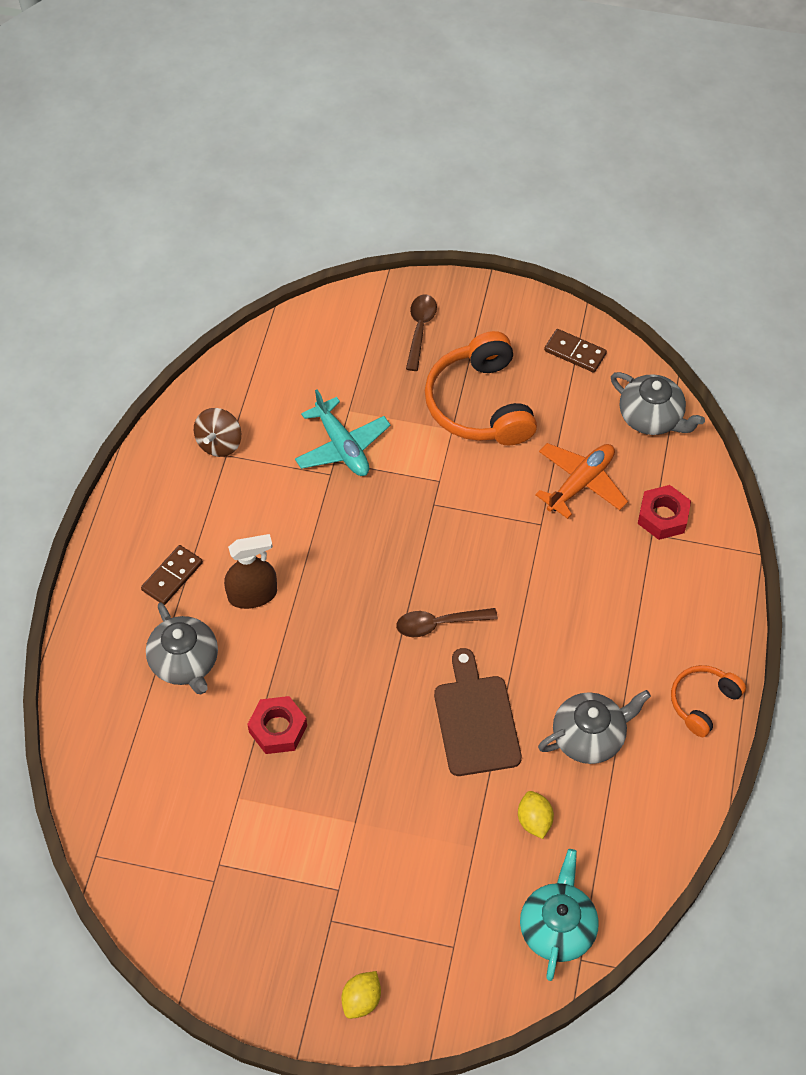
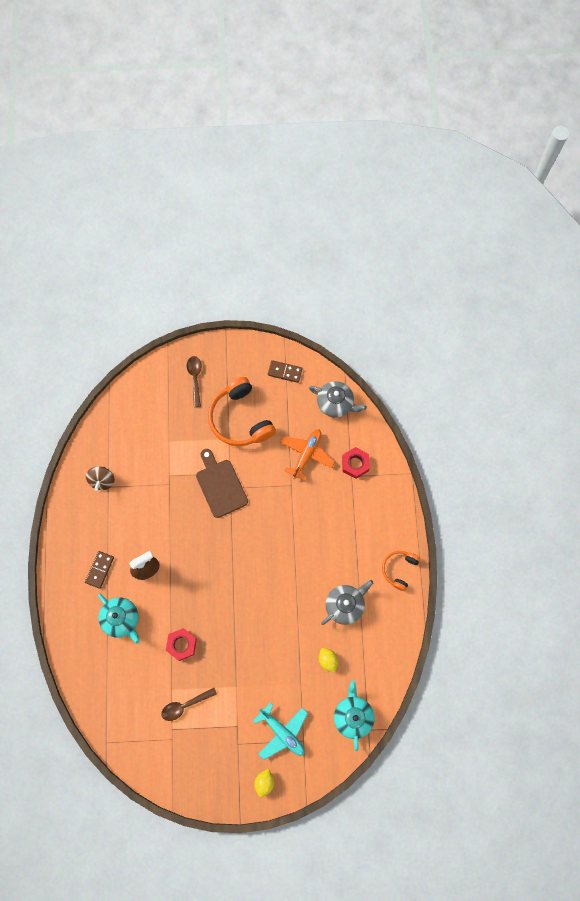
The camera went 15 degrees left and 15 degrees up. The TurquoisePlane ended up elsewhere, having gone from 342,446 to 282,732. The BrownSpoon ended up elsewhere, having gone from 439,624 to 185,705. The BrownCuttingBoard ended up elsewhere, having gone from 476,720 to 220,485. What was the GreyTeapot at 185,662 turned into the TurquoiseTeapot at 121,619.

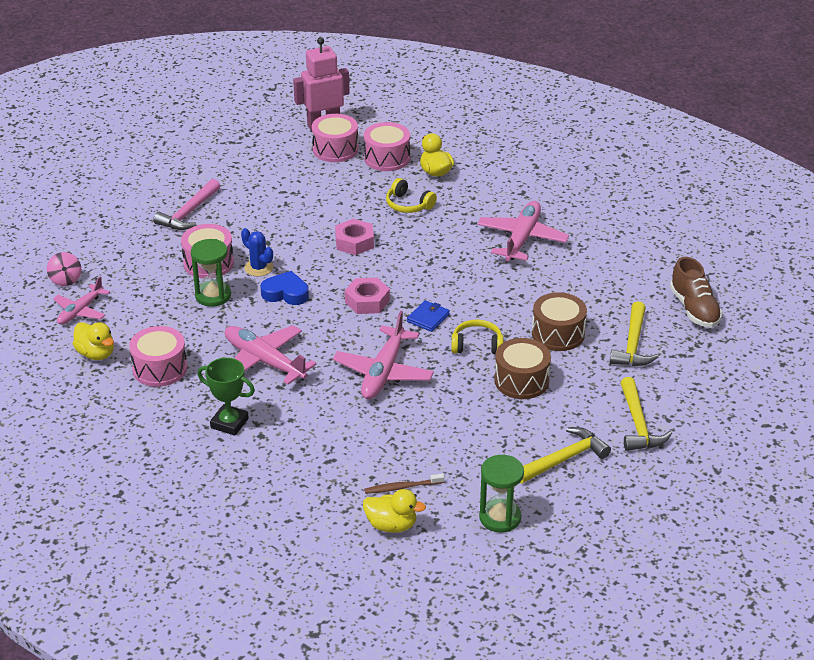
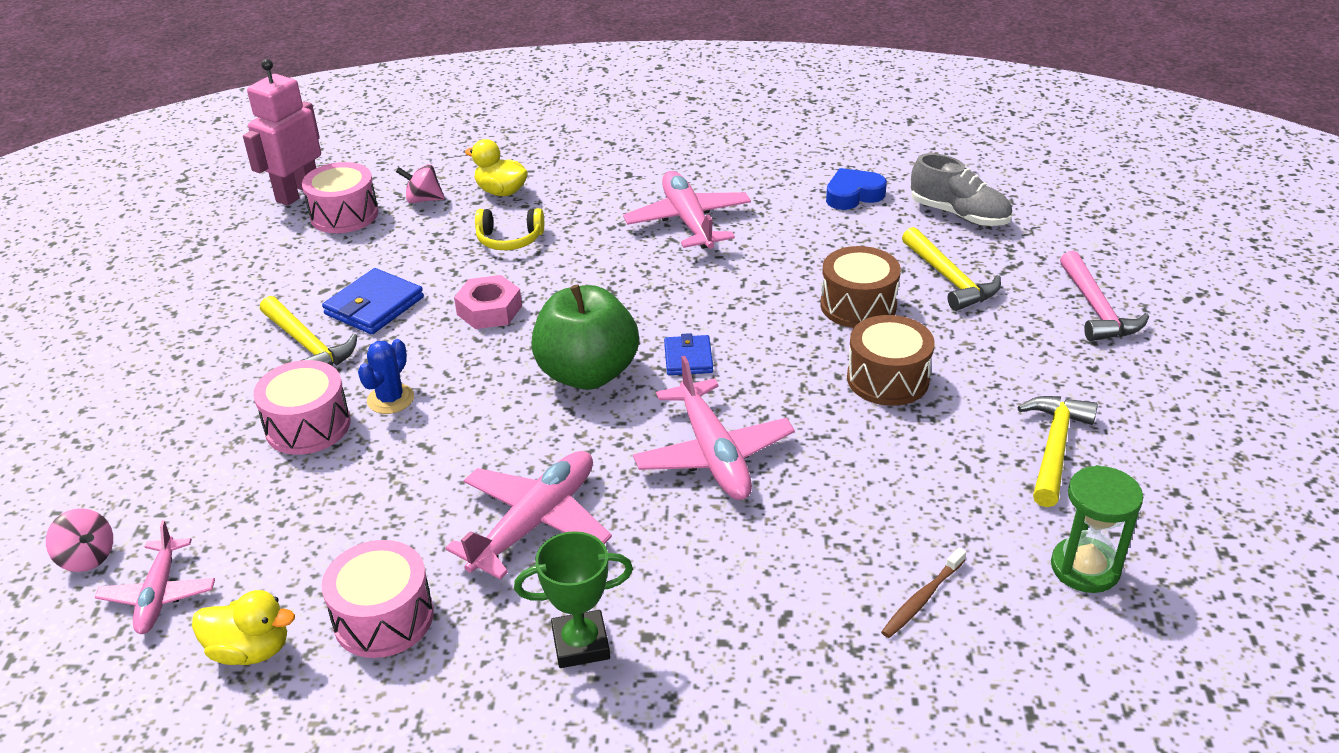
The camera went 35 degrees left and 0 degrees up. The second view lost the GreenHourglass at 213,296. The second view lost the YellowDuck at 391,525. The second view lost the YellowHeadphones at 477,345. The second view gained the BlueWallet at 374,306. The PinkHammer ended up elsewhere, having gone from 189,213 to 1096,309. The BlueHeart ended up elsewhere, having gone from 286,293 to 853,195. The YellowHammer ended up elsewhere, having gone from 638,424 to 308,345. Where the PinkNut stood at 367,301, the GreenApple came to stand at 587,374. Where the PinkDrum stood at 387,158, the PinkSpinningTop came to stand at 423,199. What was the BrownShoe at 694,309 turned into the GreyShoe at 959,215. The PinkPlane at 264,361 ended up facing another way, 120 degrees clockwise from before. The BlueCactus at 258,268 ended up facing another way, 75 degrees counterclockwise from before.

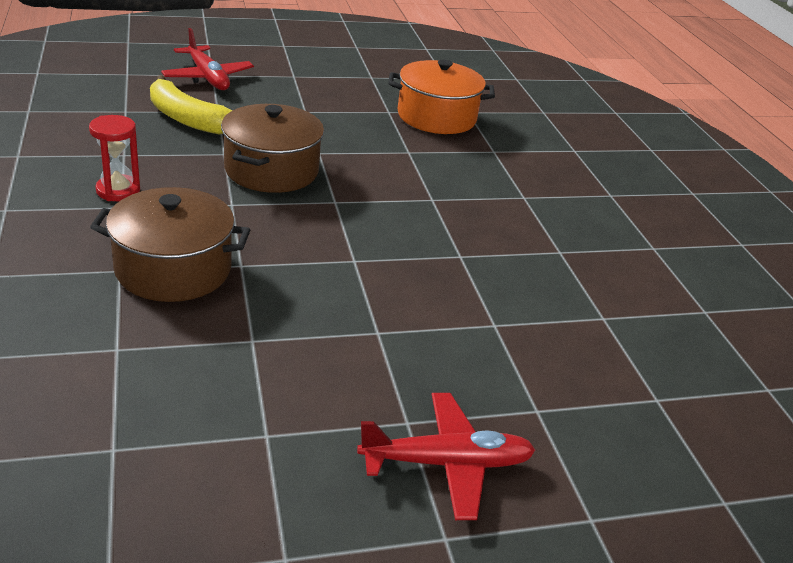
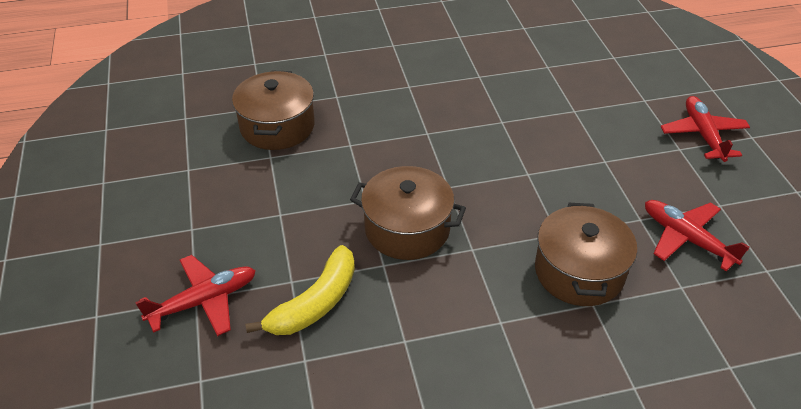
The camera went 85 degrees left and 10 degrees up. The second view lost the RedHourglass at 118,191. The second view gained the RedPlane at 686,239. What was the OrangePot at 436,117 turned into the BrownPot at 277,126.

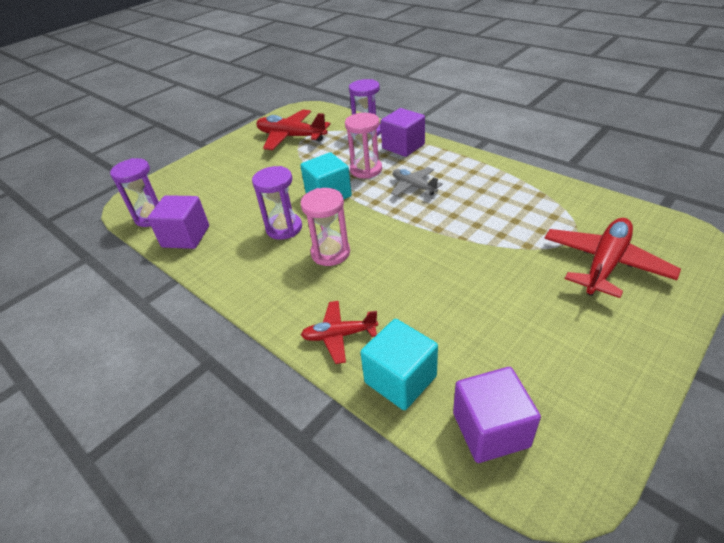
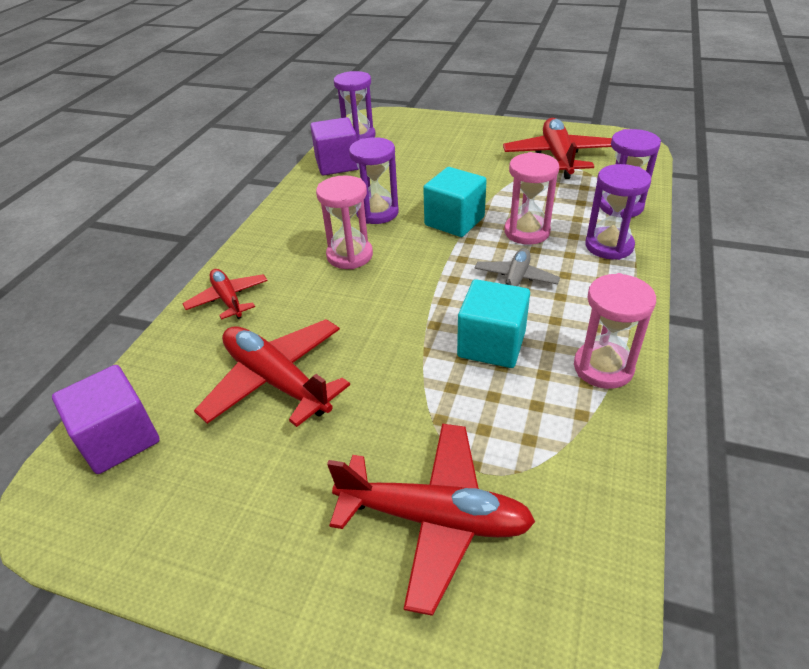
The camera went 65 degrees right and 0 degrees up. The second view gained the RedPlane at 277,381. The second view gained the PinkHourglass at 603,367. The TurquoiseCube ended up elsewhere, having gone from 400,379 to 491,344. Where the PurpleCube stood at 403,146, the PurpleHourglass came to stand at 609,246.

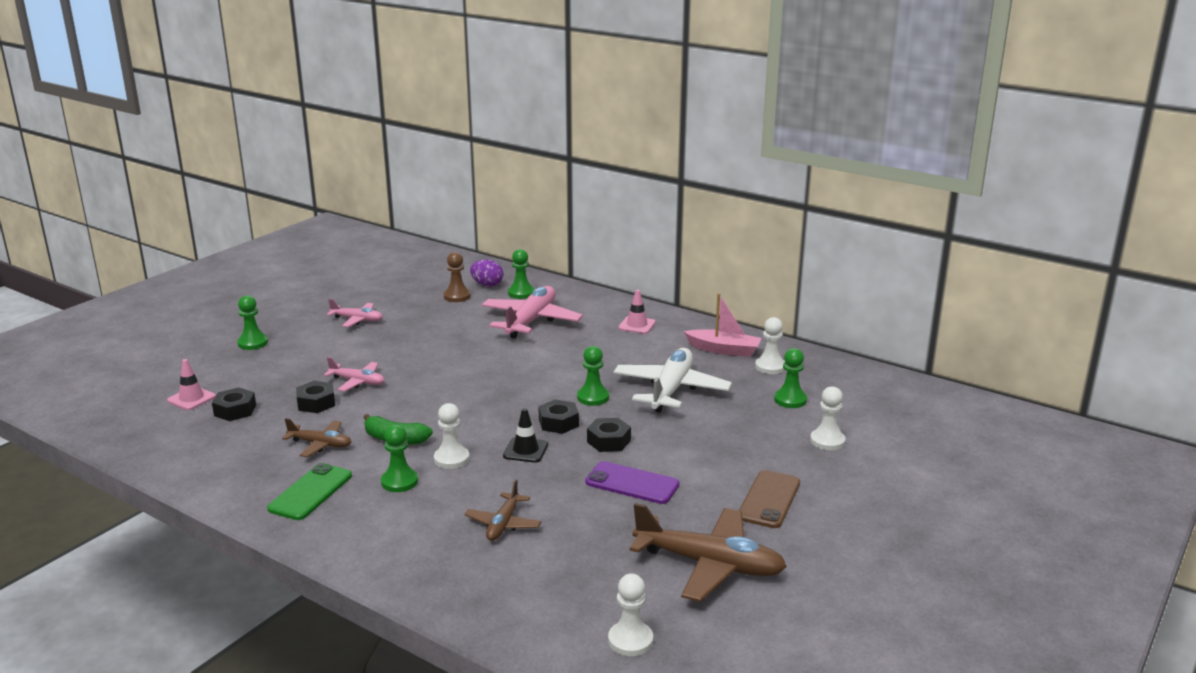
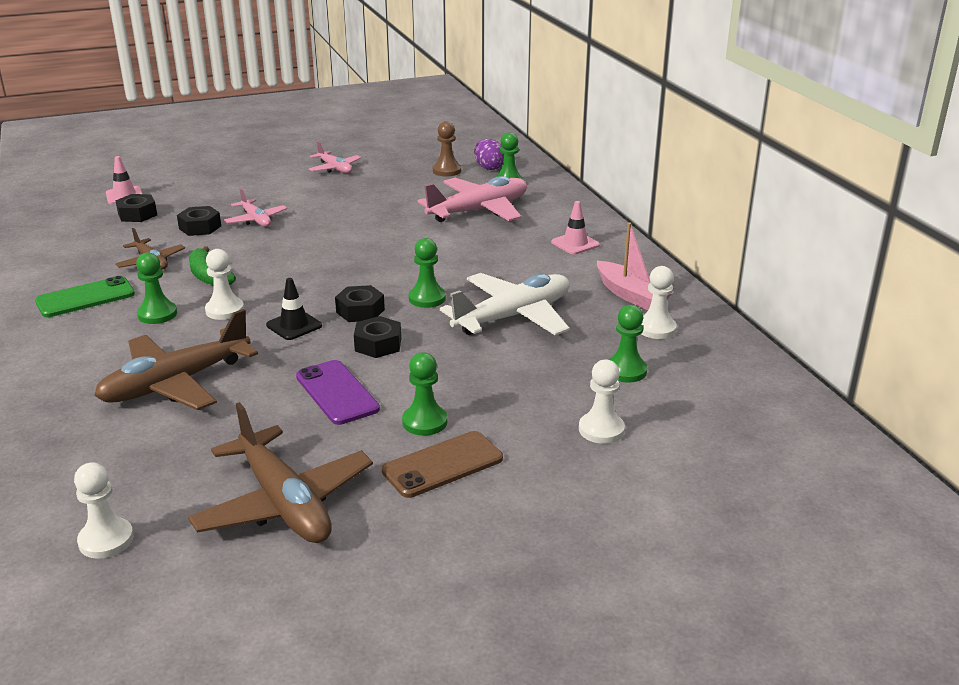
The camera went 35 degrees right and 5 degrees up. The GreenPawn ended up elsewhere, having gone from 253,343 to 424,422. The size of the BrownPlane at 503,524 changed by a factor of 1.86.

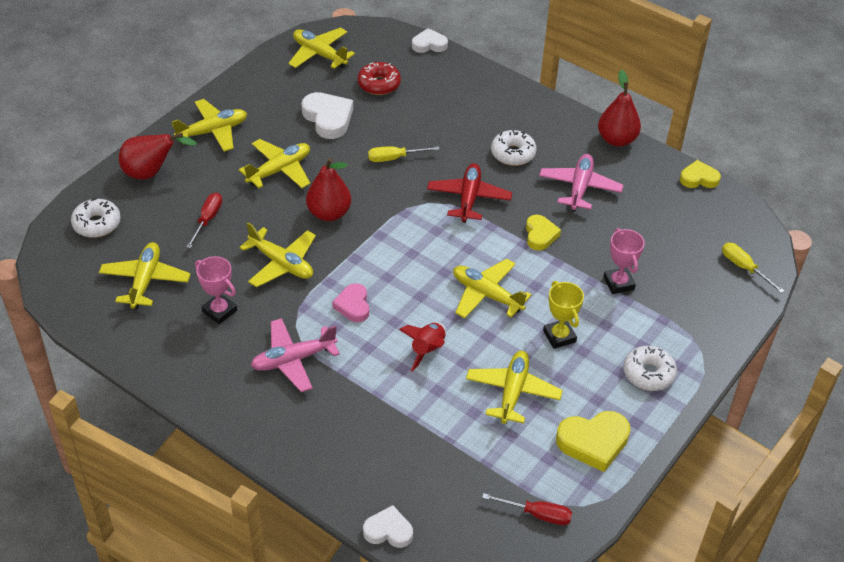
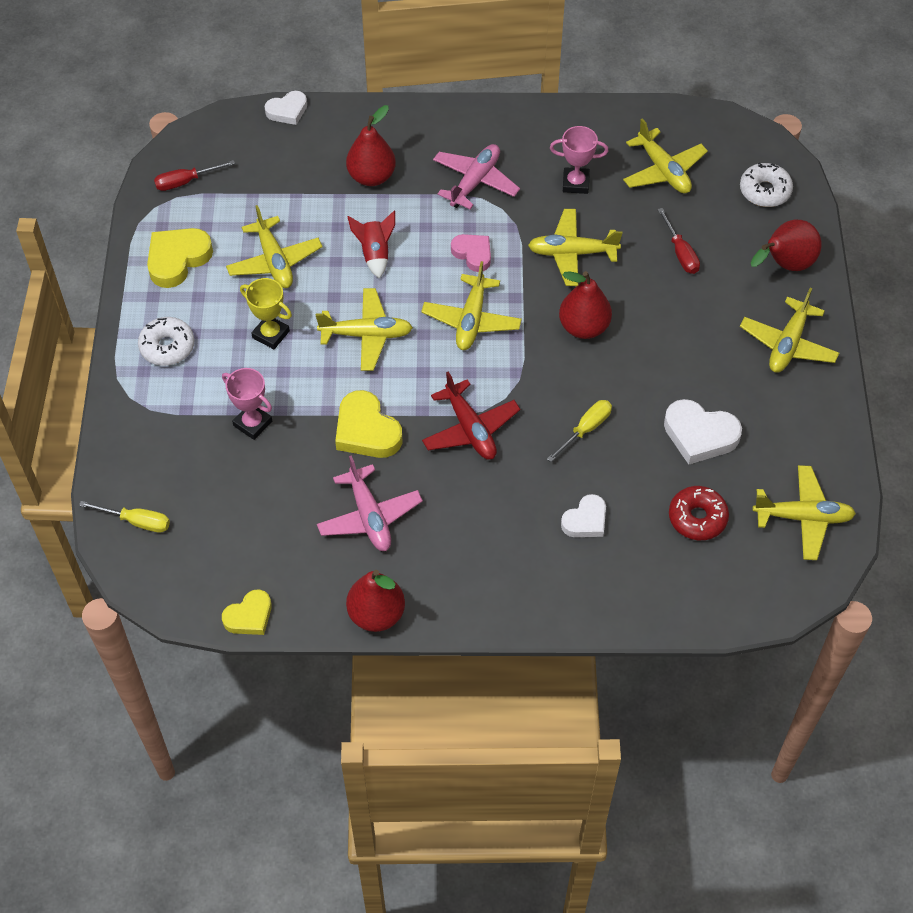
The camera went 145 degrees right and 10 degrees up. The second view lost the WhiteDonut at 513,154. The second view gained the RedPear at 371,176. The YellowPlane ended up elsewhere, having gone from 279,170 to 471,320. The WhiteHeart ended up elsewhere, having gone from 429,44 to 585,520. The size of the YellowHeart at 540,235 changed by a factor of 1.56.

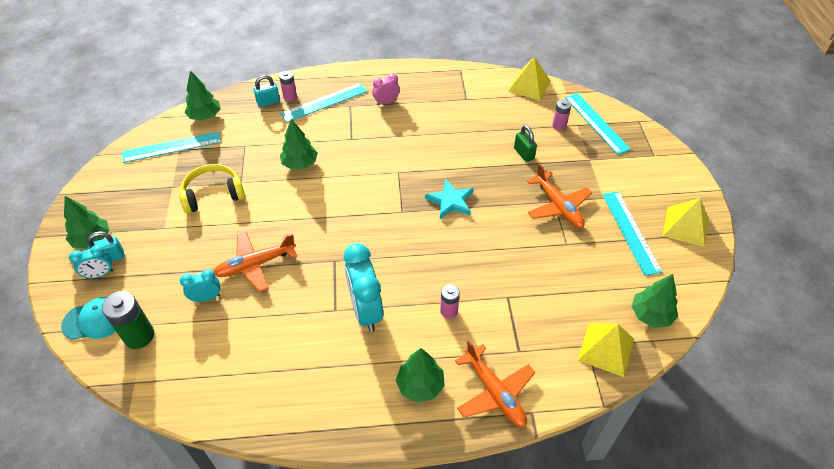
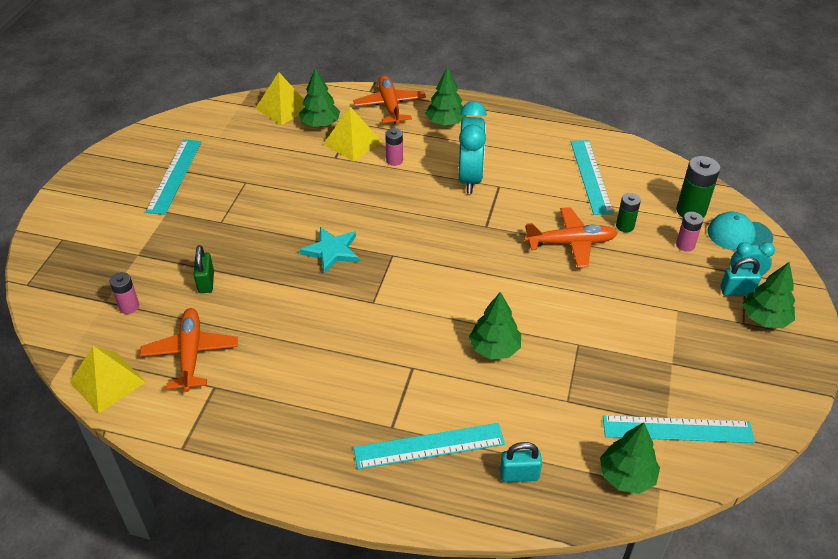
The camera went 160 degrees left and 5 degrees down. The second view lost the YellowHeadphones at 213,194. The second view lost the PinkClock at 386,102. The PinkBattery ended up elsewhere, having gone from 290,96 to 685,245. The OrangePlane ended up elsewhere, having gone from 558,206 to 191,354. The TurquoiseRuler ended up elsewhere, having gone from 596,122 to 590,176. The GreenTree ended up elsewhere, having gone from 651,315 to 320,124. The YellowPyramid ended up elsewhere, having gone from 685,226 to 352,142. Where the TurquoiseClock stood at 206,298, the GreenBattery came to stand at 625,226.

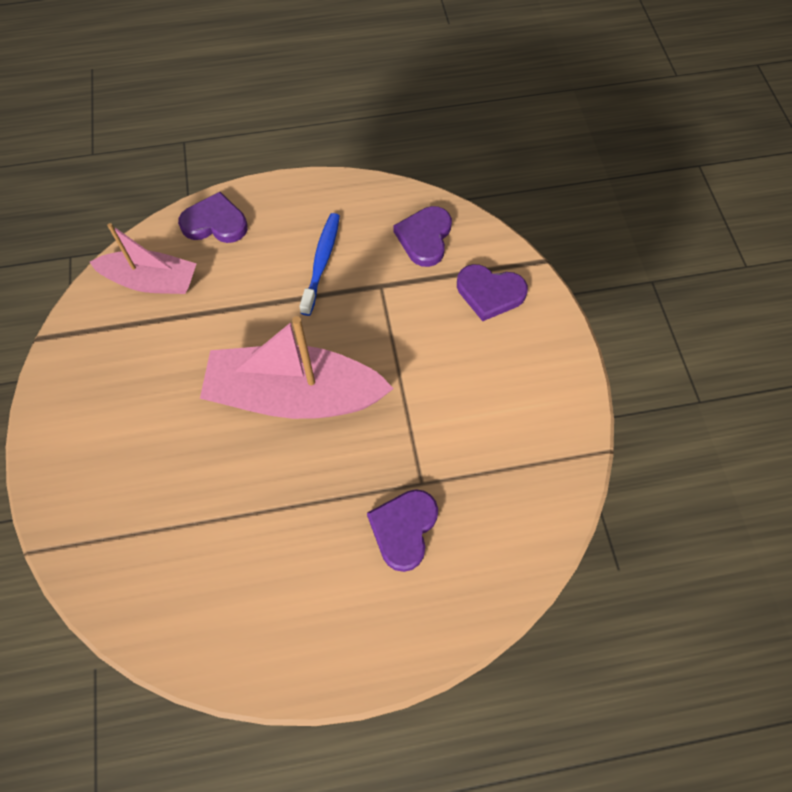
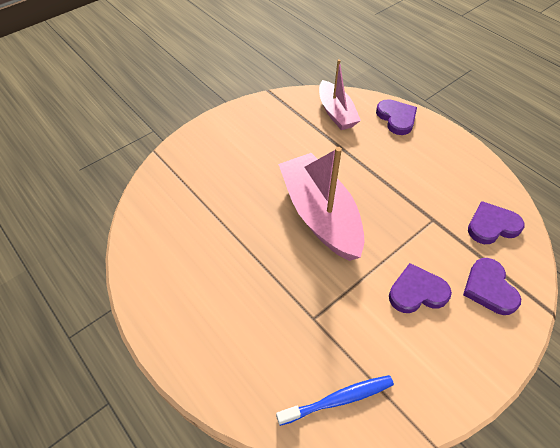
The camera went 60 degrees right and 10 degrees down. The BlueToothbrush ended up elsewhere, having gone from 321,262 to 338,399. The PurpleHeart ended up elsewhere, having gone from 404,529 to 417,292.

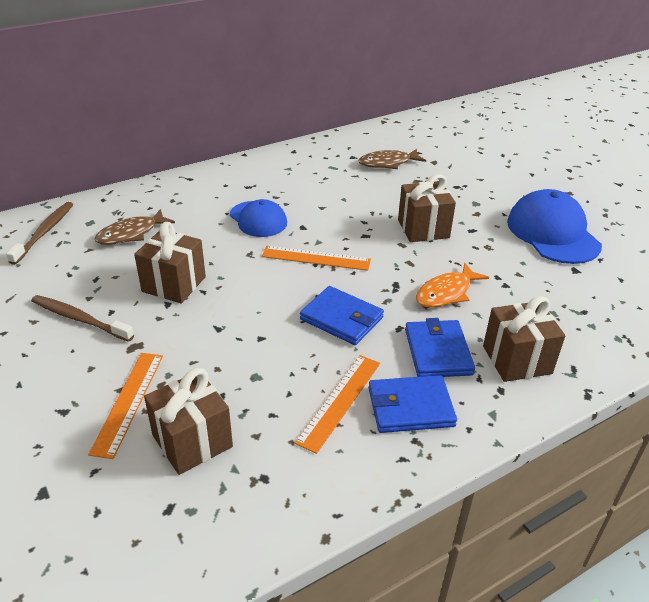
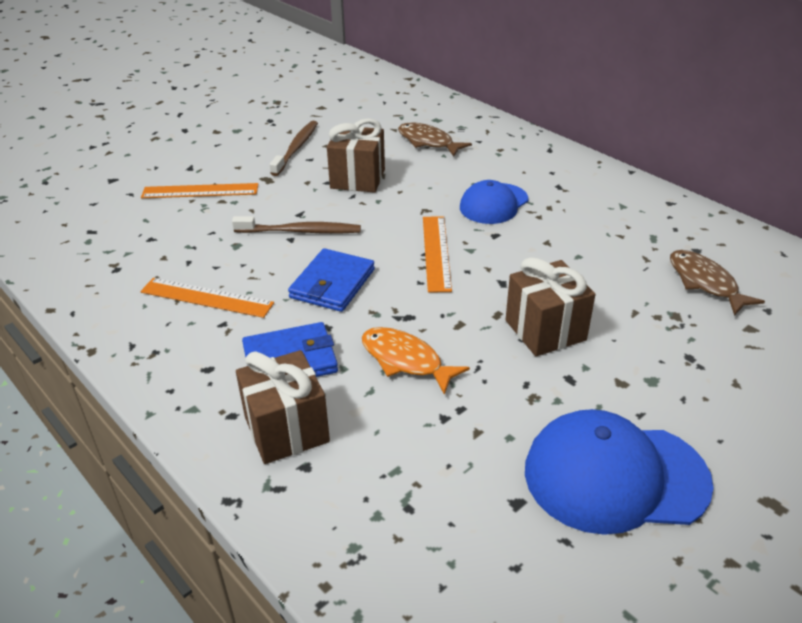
The camera went 80 degrees right and 0 degrees up. The second view lost the BrownGift at 192,441. The second view lost the BlueWallet at 410,407. The BrownToothbrush ended up elsewhere, having gone from 44,232 to 300,231. The BlueCap at 552,233 ended up facing another way, 150 degrees counterclockwise from before.

